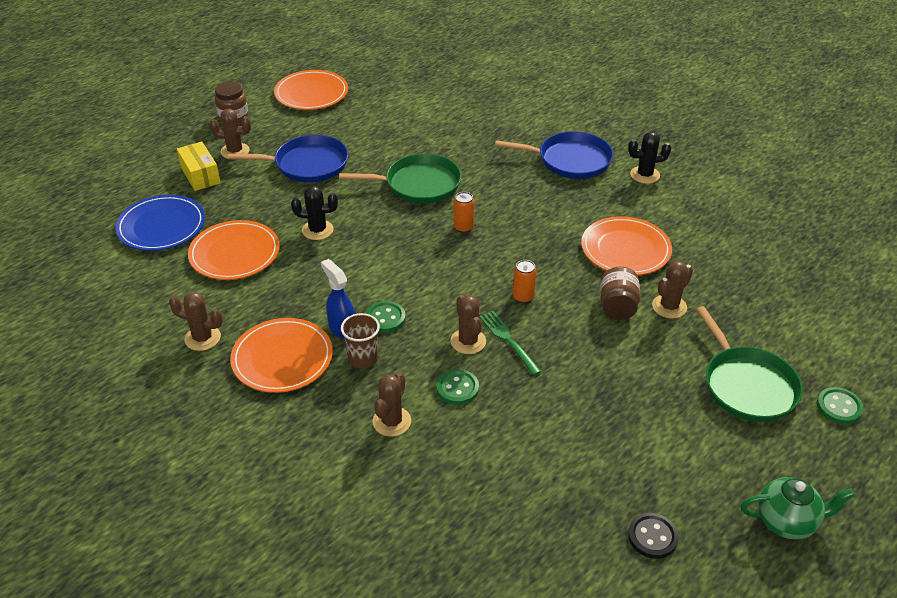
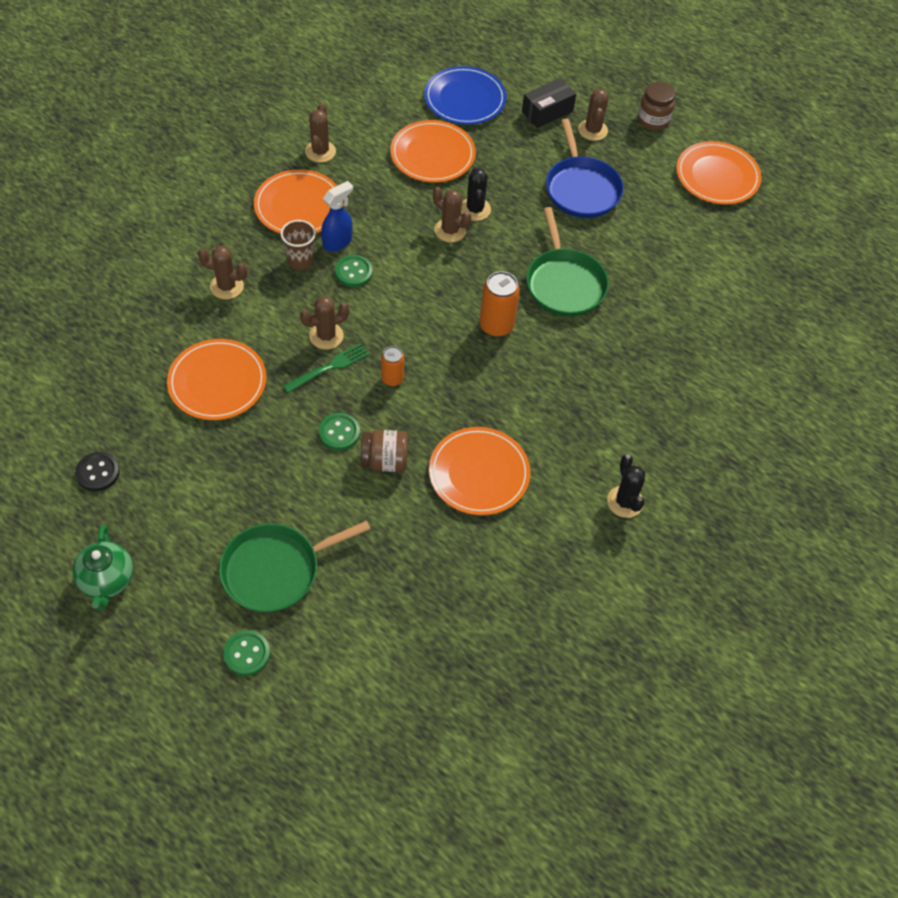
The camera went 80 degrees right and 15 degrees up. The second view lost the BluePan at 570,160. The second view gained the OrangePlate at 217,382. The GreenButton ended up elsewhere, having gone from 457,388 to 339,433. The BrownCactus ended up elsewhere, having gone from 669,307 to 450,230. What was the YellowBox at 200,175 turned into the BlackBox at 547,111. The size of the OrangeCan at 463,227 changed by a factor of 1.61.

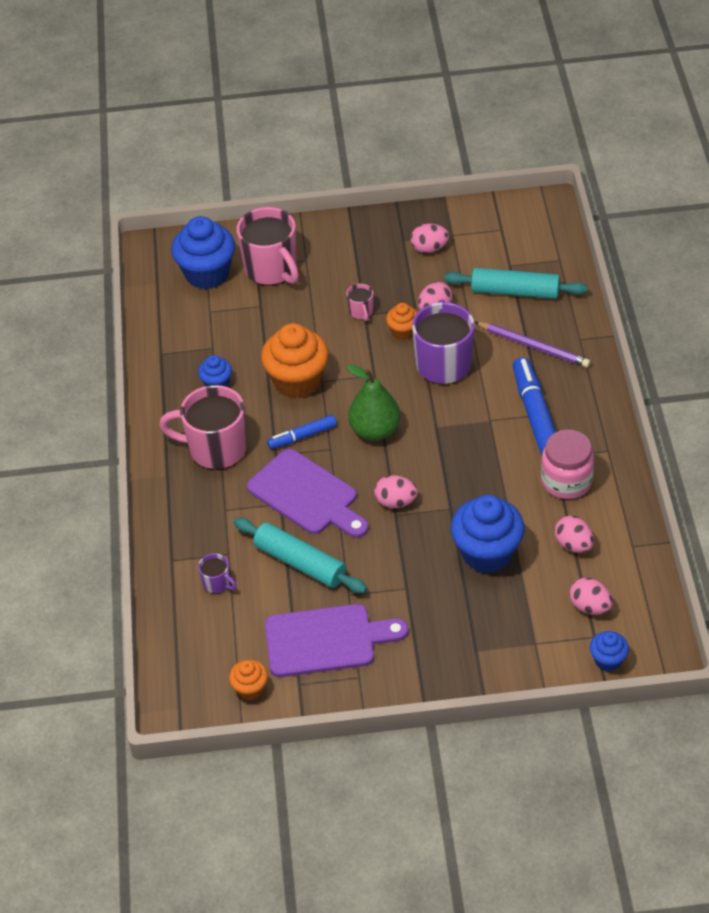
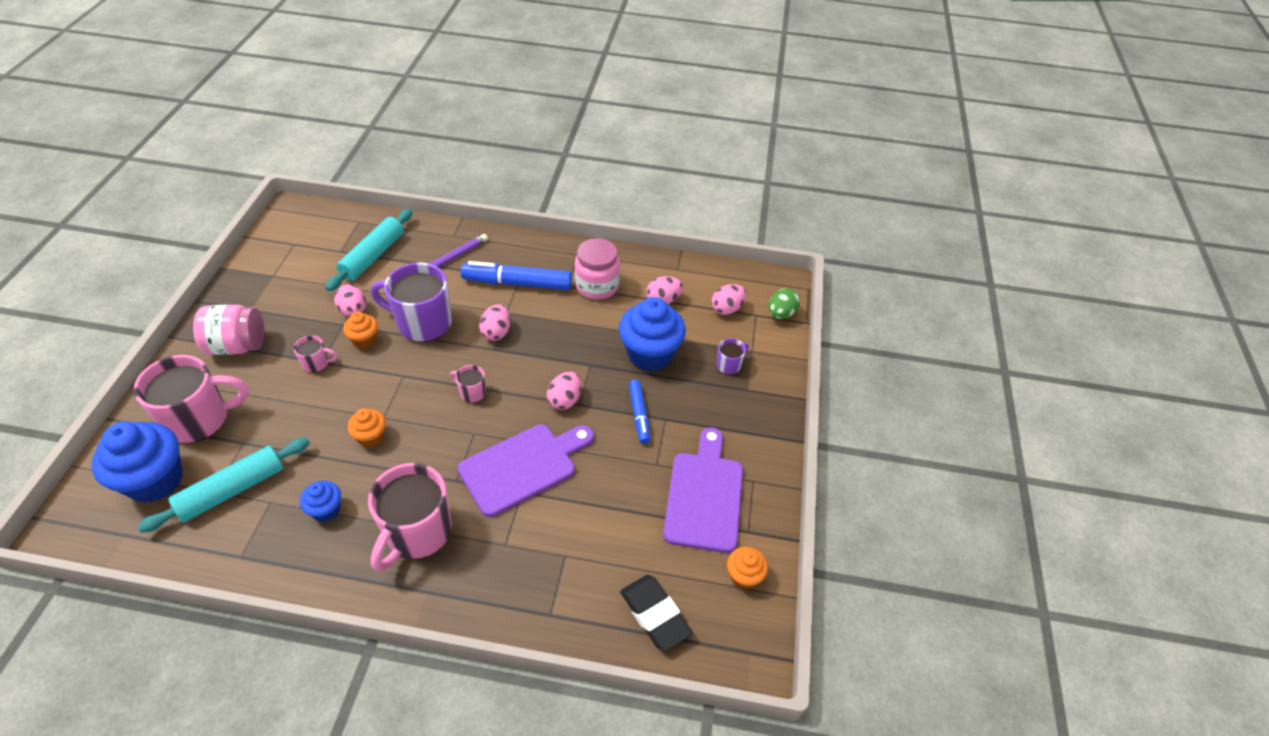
The camera went 80 degrees left and 0 degrees up. The second view gained the PinkJar at 237,345. The second view gained the BlackEraser at 655,614. The PurpleMug ended up elsewhere, having gone from 217,583 to 729,365. The TurquoiseRollingPin ended up elsewhere, having gone from 300,563 to 232,490. The BlueMarker ended up elsewhere, having gone from 302,436 to 639,415. The PinkEgg ended up elsewhere, having gone from 429,248 to 496,332. Where the GreenPear stood at 375,430, the PinkMug came to stand at 472,392. Where the BlueCupcake stood at 608,660, the GreenEgg came to stand at 781,314. The size of the OrangeCupcake at 297,381 changed by a factor of 0.51.

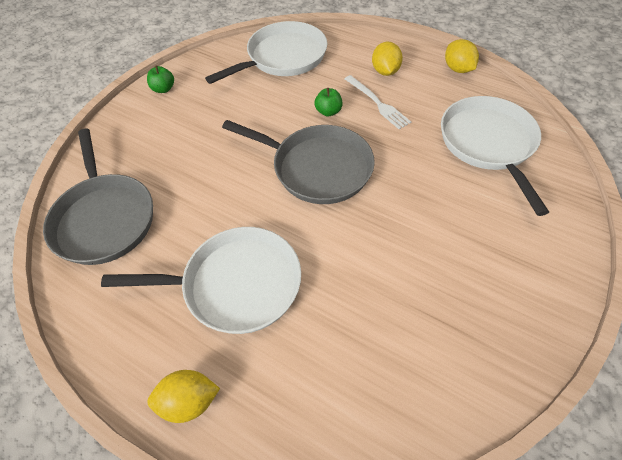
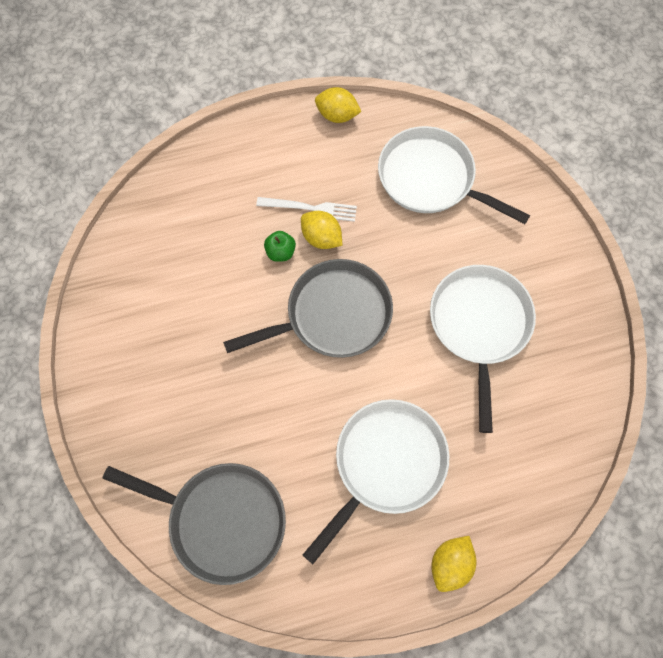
The camera went 50 degrees left and 15 degrees up. The second view lost the GreenApple at 163,89. The WhitePan ended up elsewhere, having gone from 283,57 to 479,325. The YellowLemon ended up elsewhere, having gone from 385,71 to 321,238.

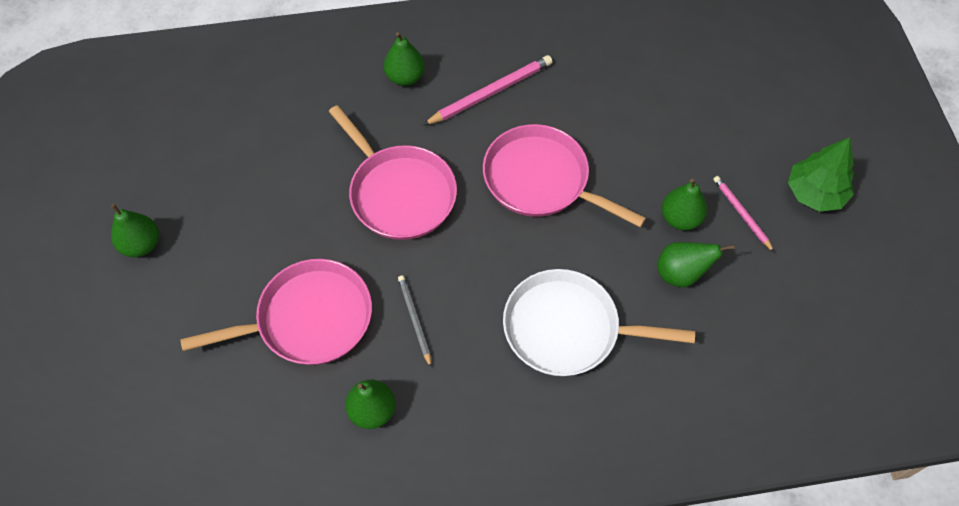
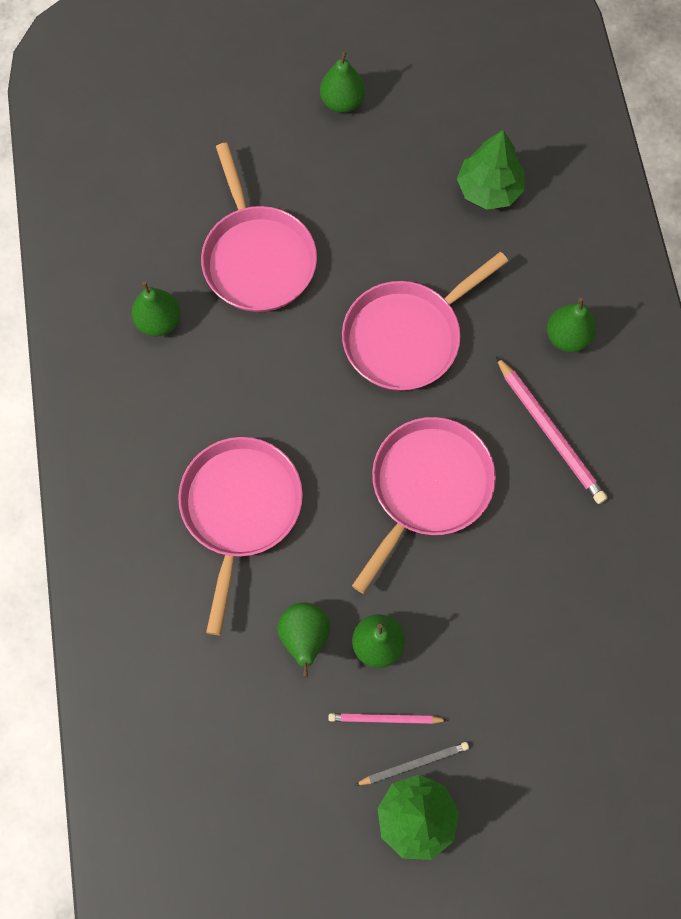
The camera went 90 degrees right and 10 degrees up. The second view gained the GreenTree at 489,189. The GreyPencil ended up elsewhere, having gone from 414,320 to 414,763. What was the WhitePan at 567,328 turned into the PinkPan at 240,509. The PinkPencil at 741,214 ended up facing another way, 150 degrees counterclockwise from before.

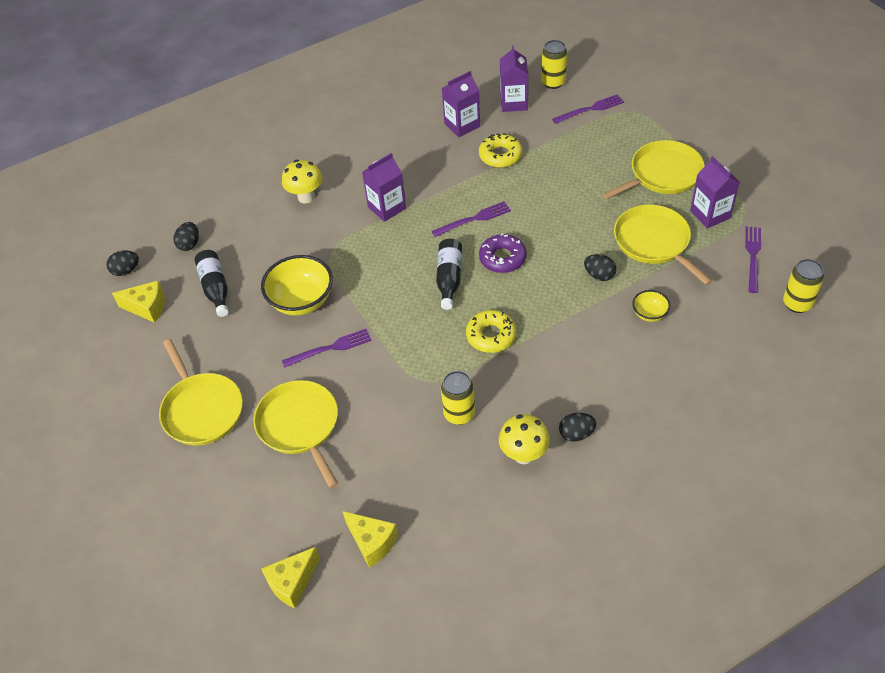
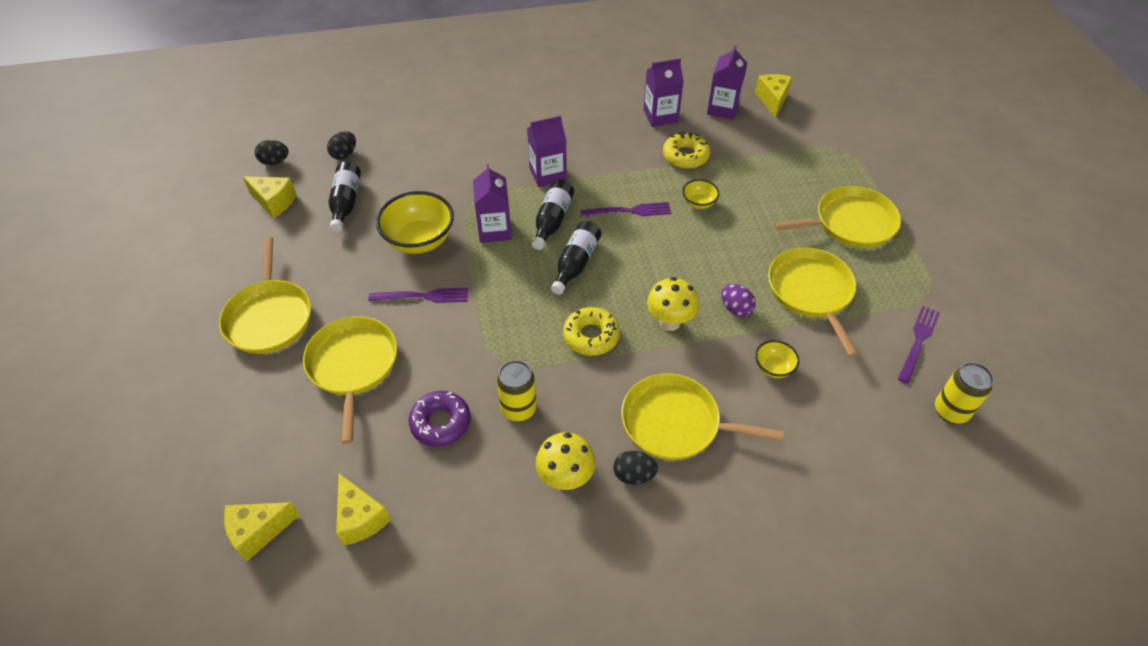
The camera went 15 degrees right and 0 degrees up. The second view lost the PurpleFork at 591,109. The second view gained the BlackBottle at 552,221. The second view gained the YellowPan at 676,423. The second view gained the YellowBowl at 698,203. The YellowMushroom ended up elsewhere, having gone from 306,197 to 670,322. The PurpleDonut ended up elsewhere, having gone from 502,258 to 440,423. The PurpleCarton ended up elsewhere, having gone from 710,214 to 494,230. Where the YellowCan stood at 553,82, the YellowCheese came to stand at 772,100. What was the BlackEgg at 599,275 turned into the PurpleEgg at 735,309.

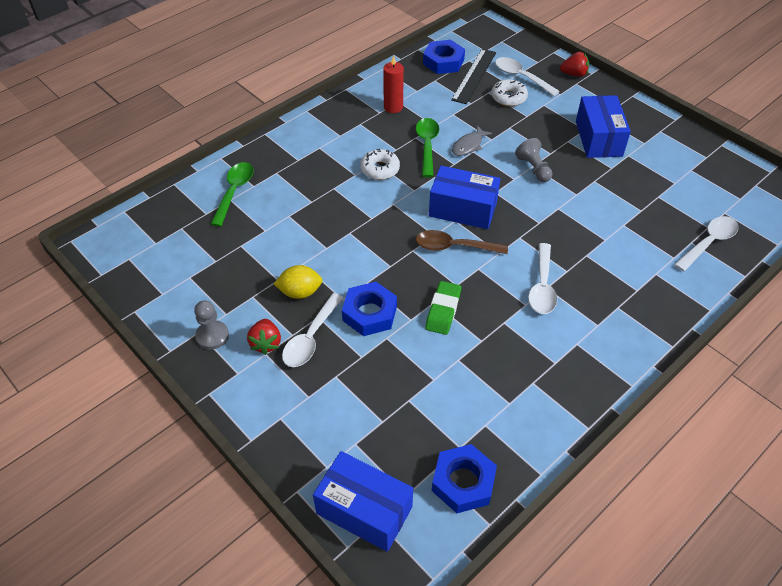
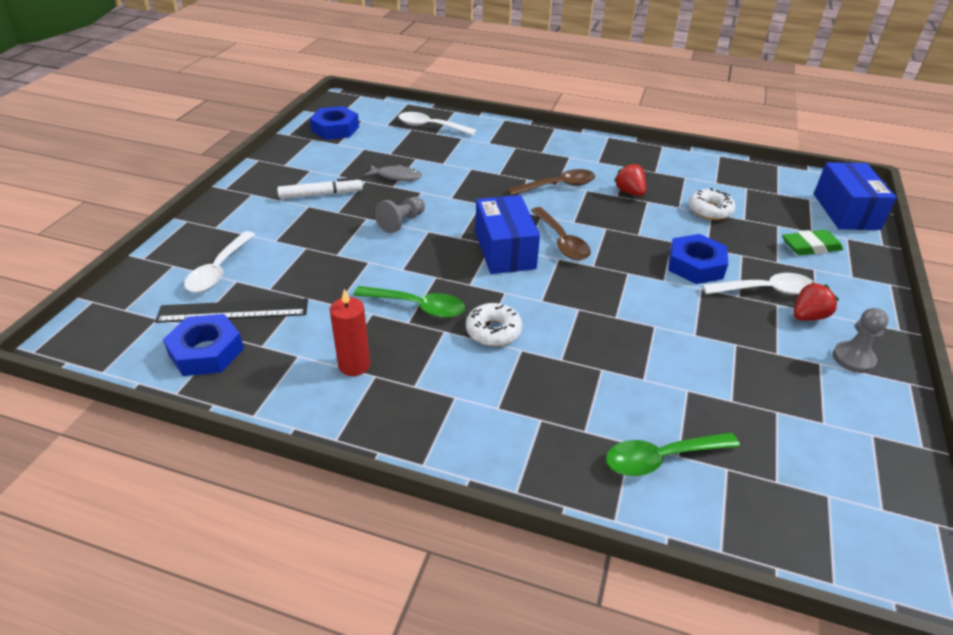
The camera went 120 degrees left and 10 degrees down. The second view lost the YellowLemon at 300,292. The GreenEraser ended up elsewhere, having gone from 443,310 to 810,247. The BlueNut ended up elsewhere, having gone from 463,482 to 335,129. The GreyFish ended up elsewhere, having gone from 469,145 to 396,176. The WhiteDonut ended up elsewhere, having gone from 508,97 to 710,210. The RedStrawberry ended up elsewhere, having gone from 574,74 to 629,192. Where the BlueBox stood at 598,138, the WhiteMarker came to stand at 321,195. What was the WhiteSpoon at 542,286 turned into the BrownSpoon at 558,186. The GreenSpoon at 427,145 ended up facing another way, 135 degrees counterclockwise from before.

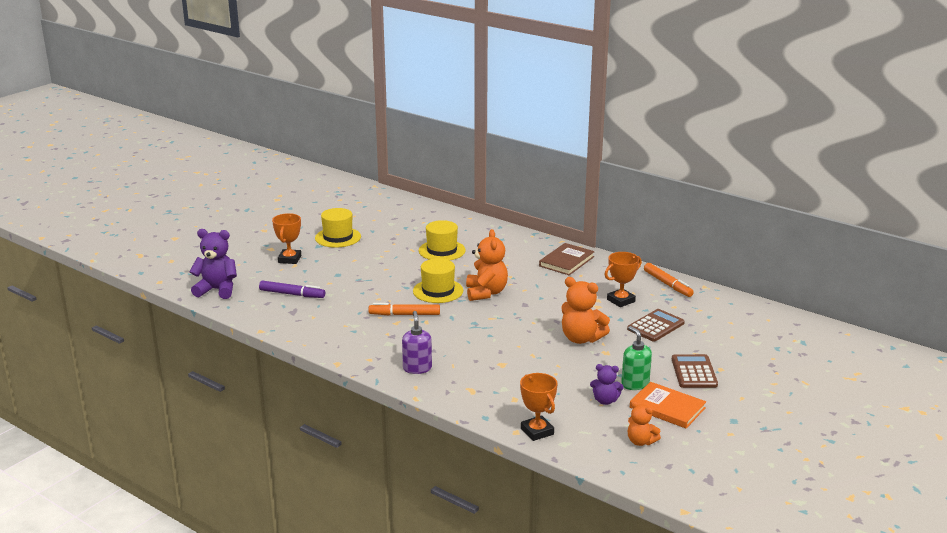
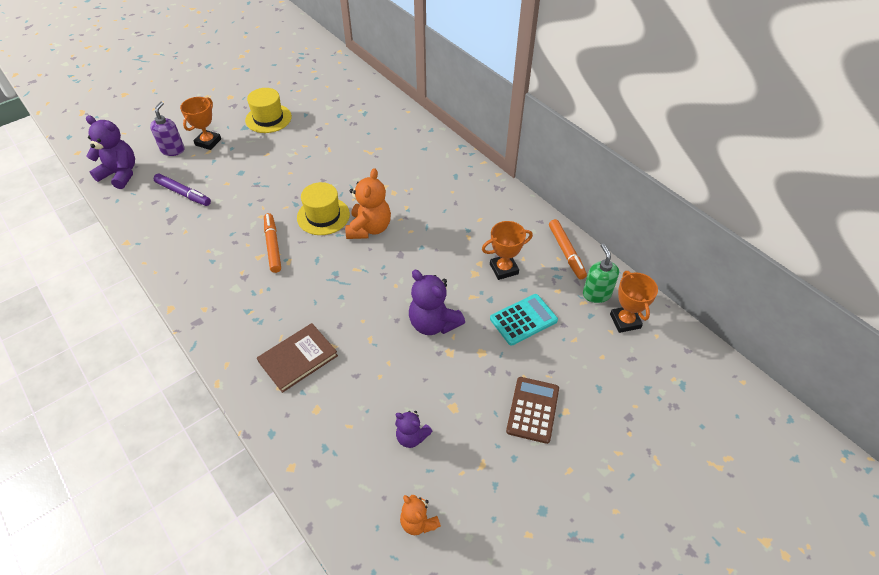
The camera went 15 degrees right and 25 degrees up. The second view lost the YellowHat at 442,250. The second view lost the OrangeBook at 667,408. The PurpleSoapDispenser ended up elsewhere, having gone from 417,368 to 173,150. The OrangeTrophy ended up elsewhere, having gone from 537,431 to 625,321. The BrownBook ended up elsewhere, having gone from 566,261 to 298,359. The GreenSoapDispenser ended up elsewhere, having gone from 635,384 to 596,294. What was the OrangeTeddyBear at 581,338 turned into the PurpleTeddyBear at 433,323. What was the BrownCalculator at 655,326 turned into the TurquoiseCalculator at 523,320. The OrangeMarker at 404,314 ended up facing another way, 60 degrees clockwise from before.

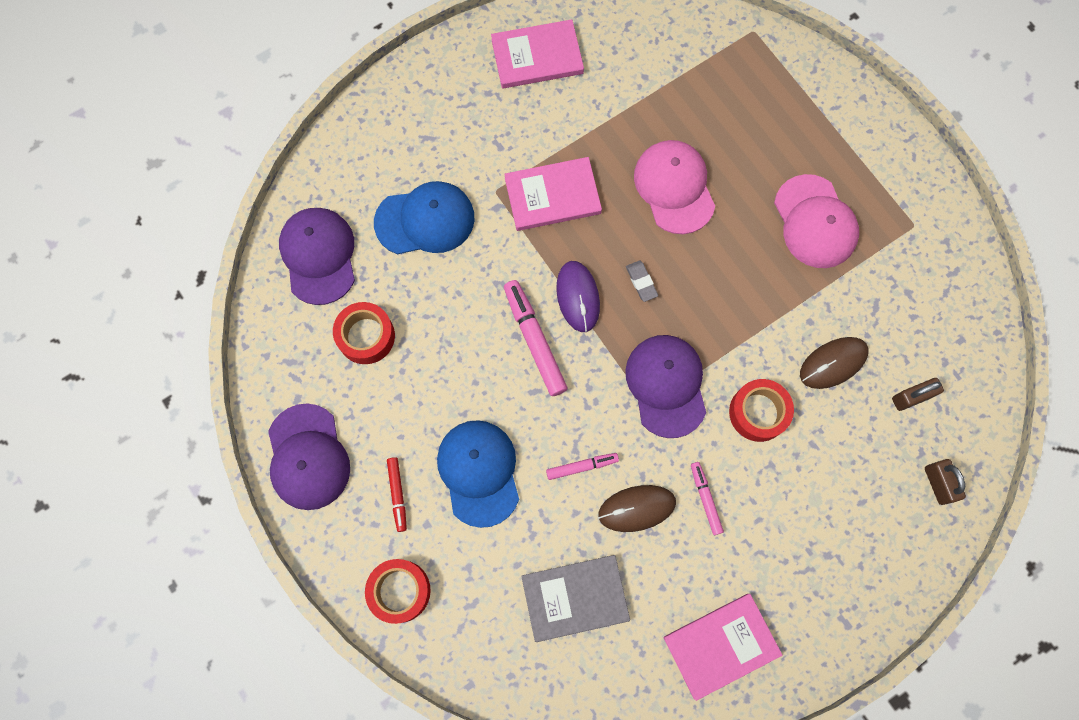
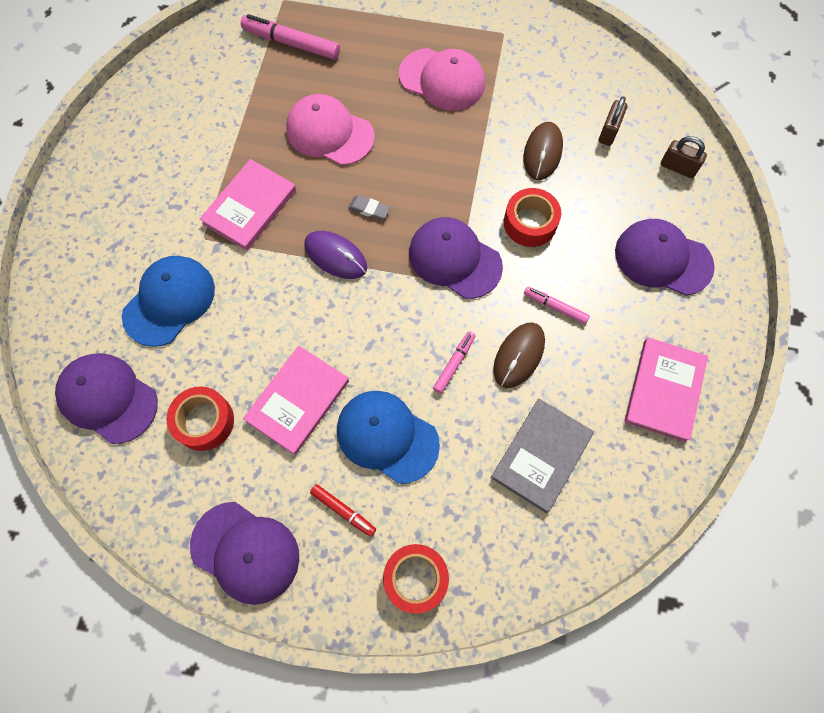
The camera went 45 degrees left and 5 degrees down. The second view gained the PurpleCap at 662,259. The PinkBook ended up elsewhere, having gone from 537,56 to 297,400. The PinkMarker ended up elsewhere, having gone from 534,340 to 291,43.

